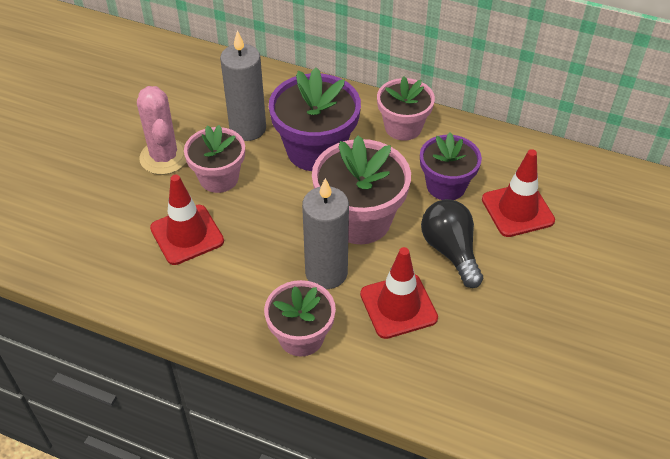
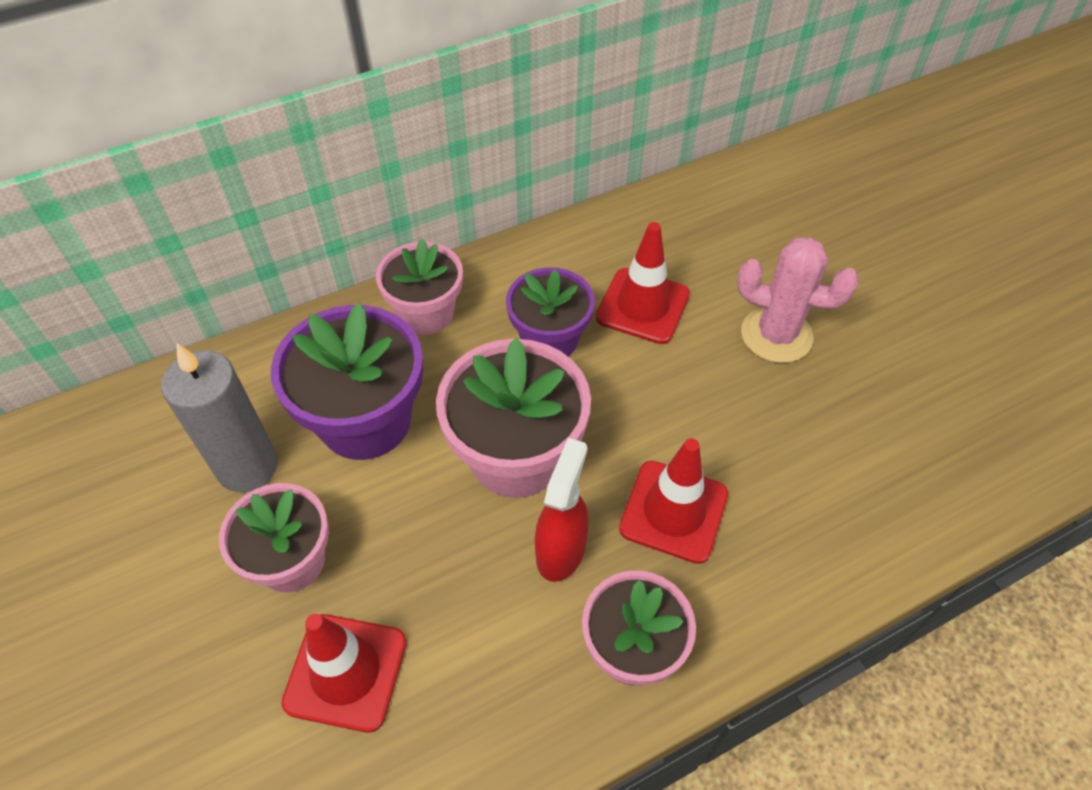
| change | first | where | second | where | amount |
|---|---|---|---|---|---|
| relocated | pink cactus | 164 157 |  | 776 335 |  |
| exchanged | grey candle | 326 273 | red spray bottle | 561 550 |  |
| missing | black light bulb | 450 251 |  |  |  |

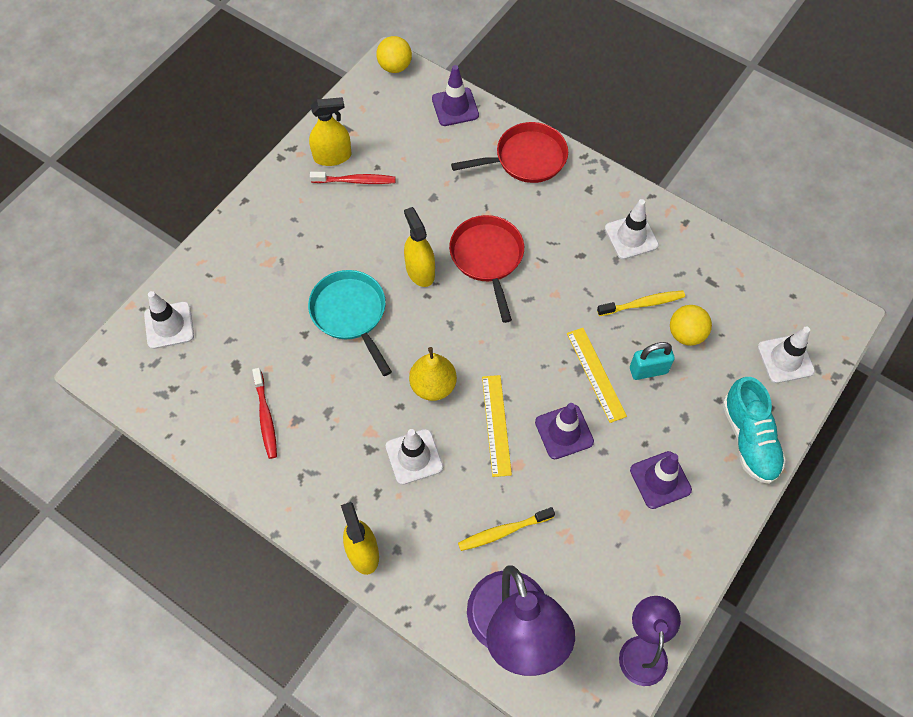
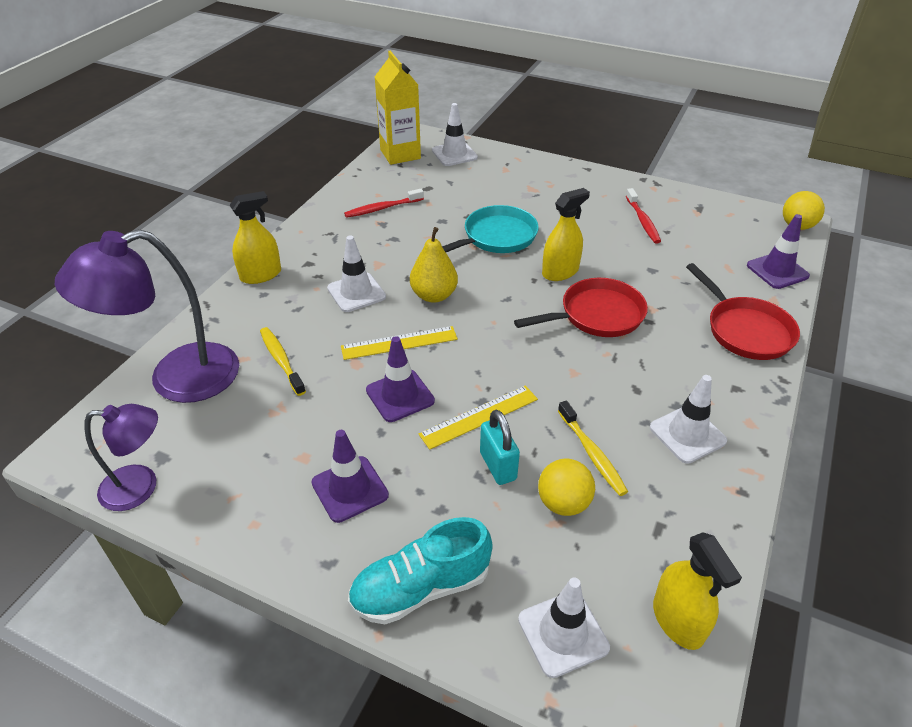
| change | first | where | second | where | amount |
|---|---|---|---|---|---|
| relocated | yellow spray bottle | 332 156 |  | 678 620 |  |
| appeared |  |  | yellow carton | 400 154 |  |

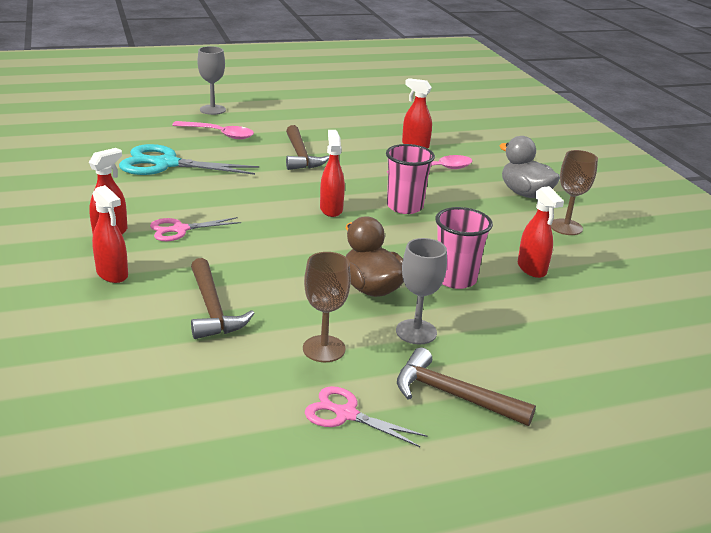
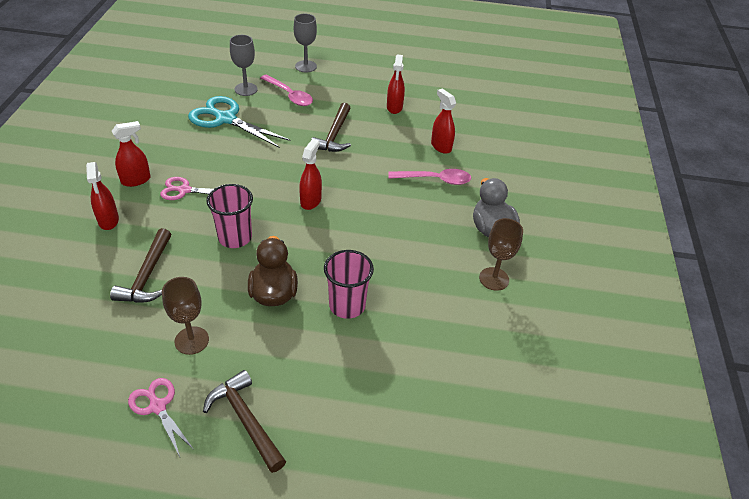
| change | first | where | second | where | amount |
|---|---|---|---|---|---|
| relocated | pink cup | 404 207 |  | 235 237 |  |
| relocated | grey goblet | 416 332 |  | 246 89 |  |
| relocated | red spray bottle | 532 269 |  | 394 107 |  |

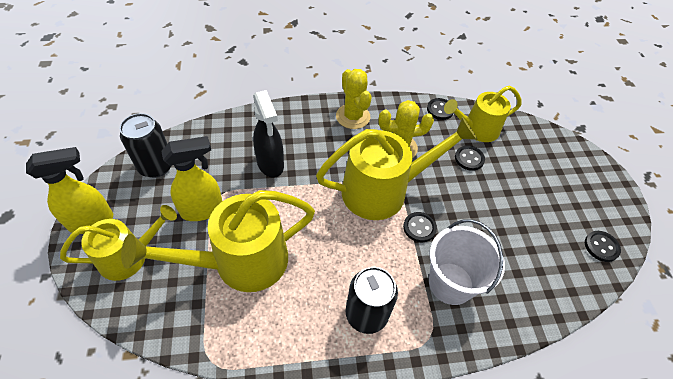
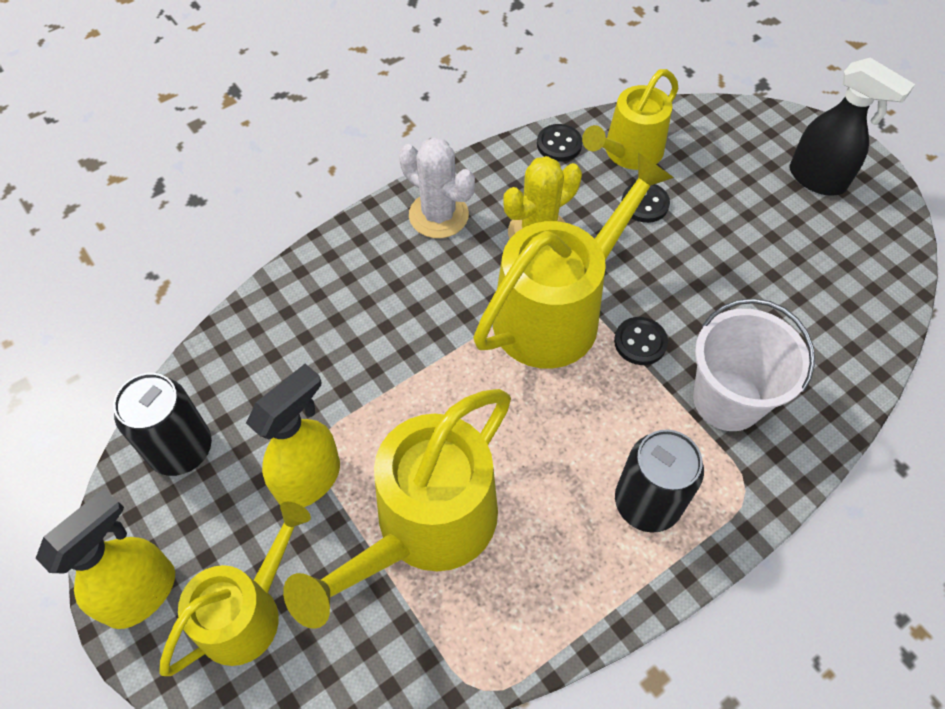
| change | first | where | second | where | amount |
|---|---|---|---|---|---|
| relocated | black spray bottle | 270 164 |  | 817 179 |  |
| colour | yellow cactus | 353 116 | white cactus | 438 215 |  |
| missing | black button | 601 247 |  |  |  |

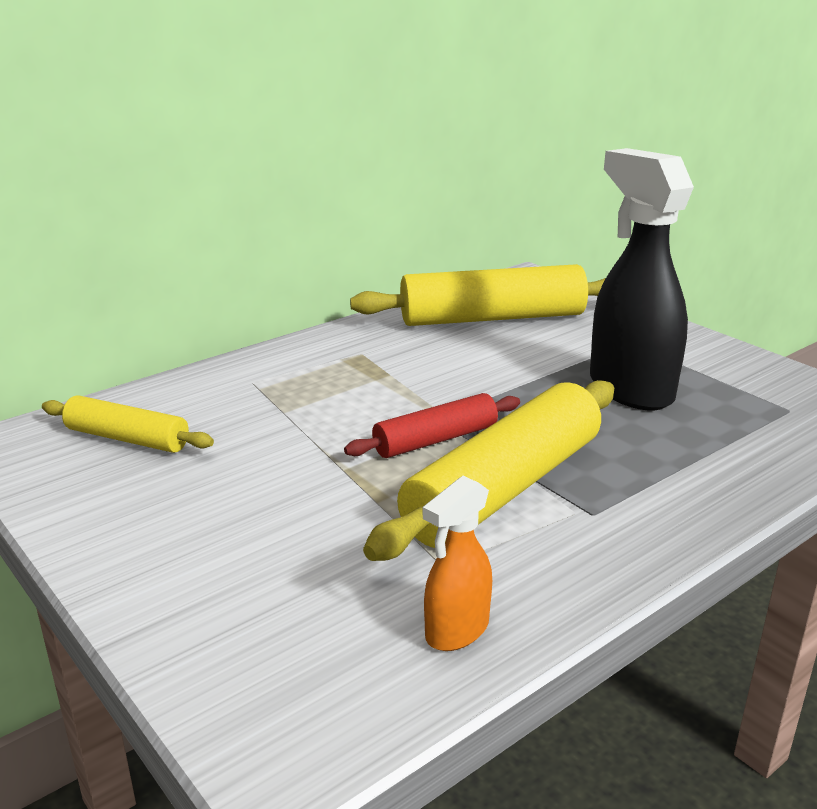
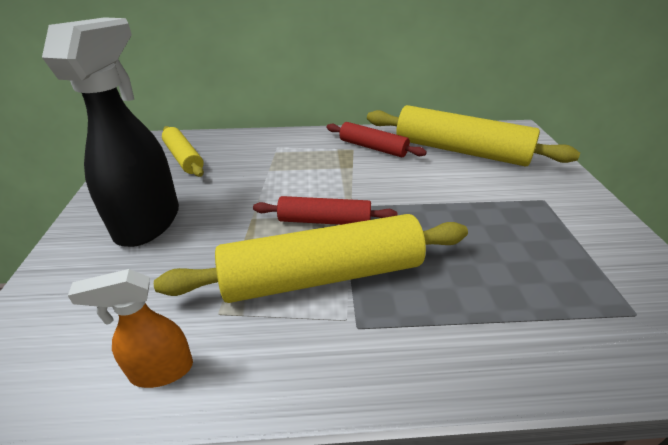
| change | first | where | second | where | amount |
|---|---|---|---|---|---|
| relocated | black spray bottle | 629 389 |  | 149 222 |  |
| appeared |  |  | red rolling pin | 373 147 |  |

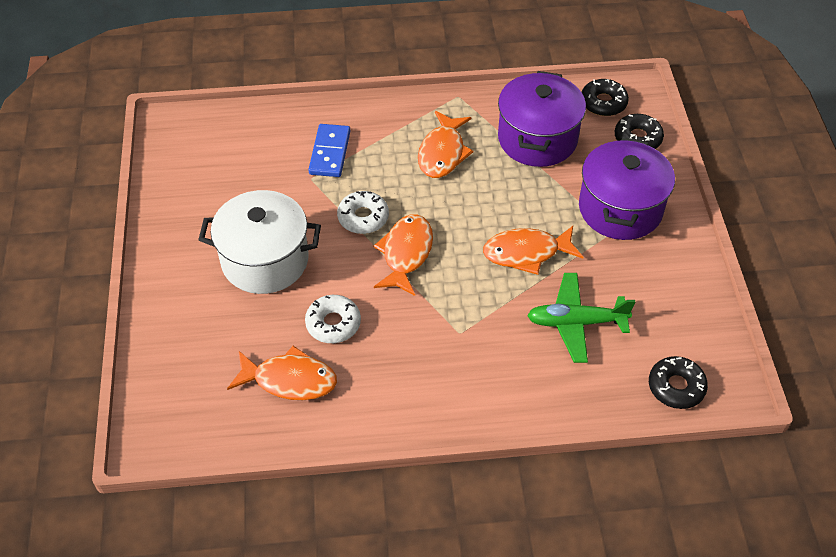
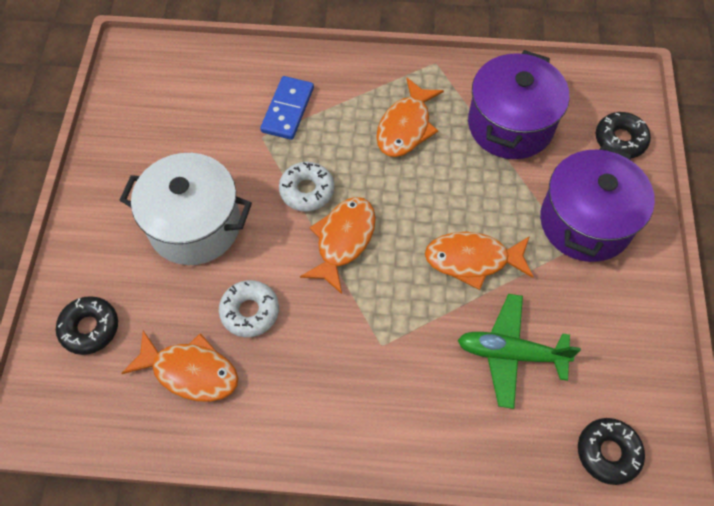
| change | first | where | second | where | amount |
|---|---|---|---|---|---|
| relocated | black donut | 603 103 |  | 90 328 |  |

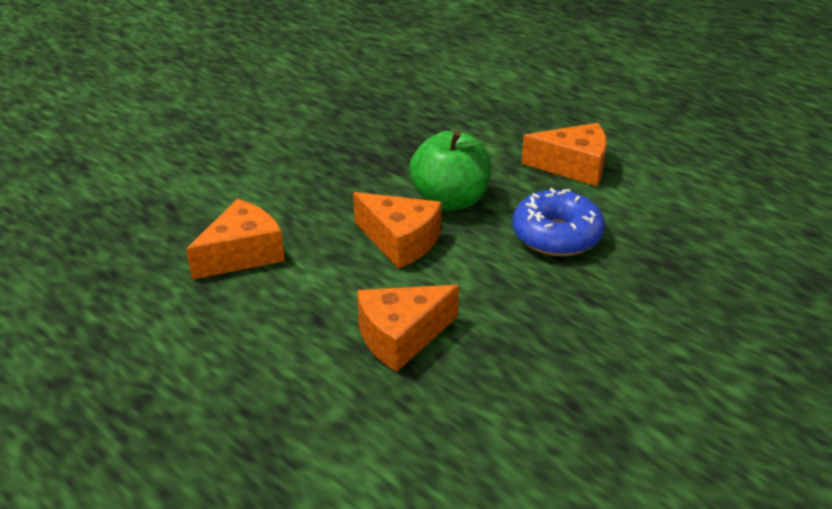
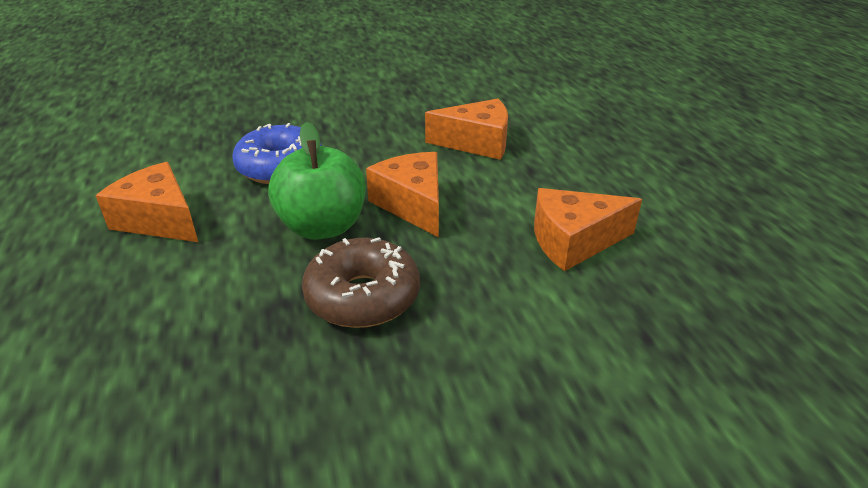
| change | first | where | second | where | amount |
|---|---|---|---|---|---|
| appeared |  |  | brown donut | 362 296 |  |

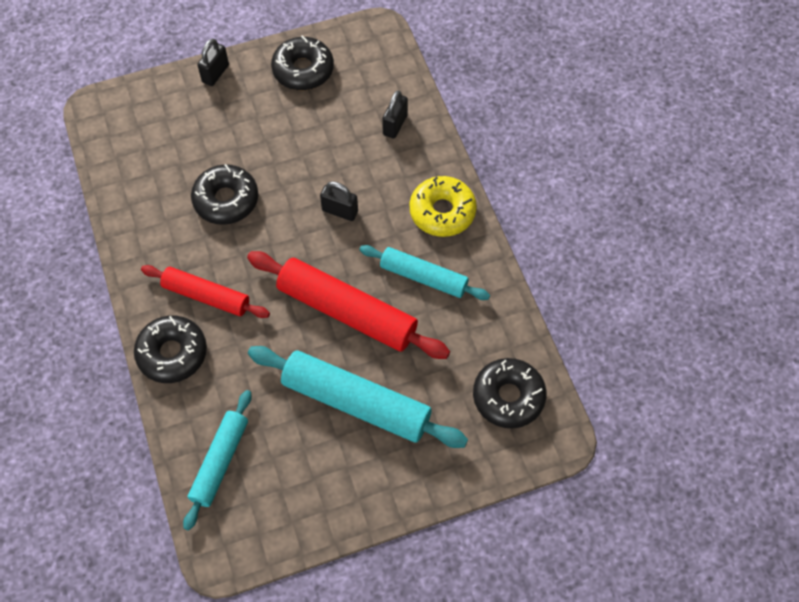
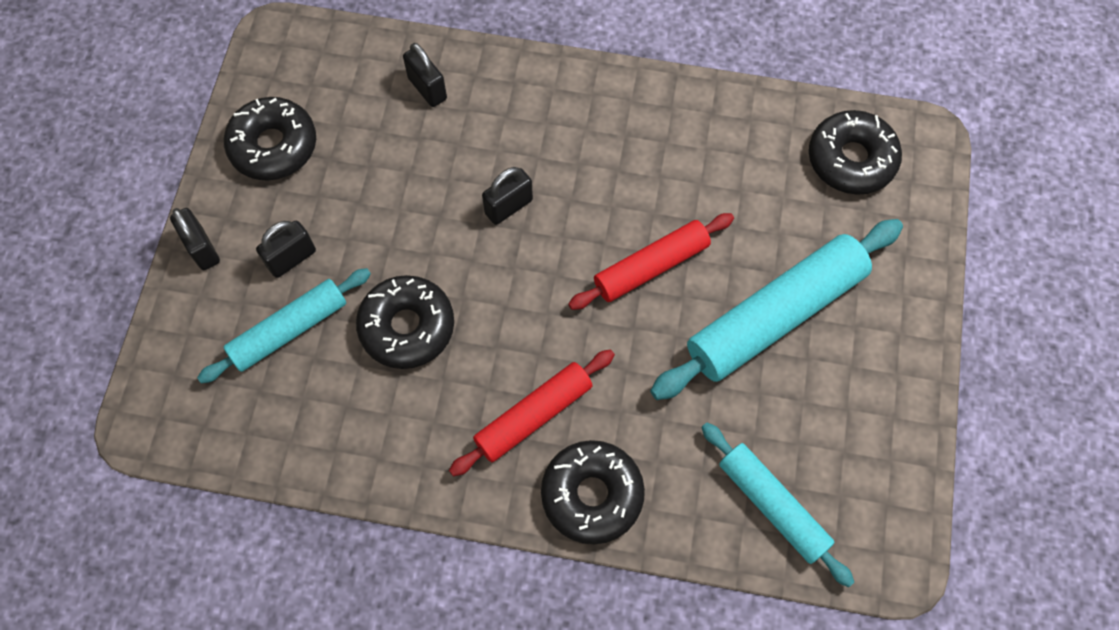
| change | first | where | second | where | amount |
|---|---|---|---|---|---|
| size | red rolling pin | 347 311 |  | 651 266 | x0.62 |
| relocated | turquoise rolling pin | 423 277 |  | 289 330 |  |
| missing | yellow donut | 442 212 |  |  |  |
| appeared |  |  | black padlock | 291 258 |  |

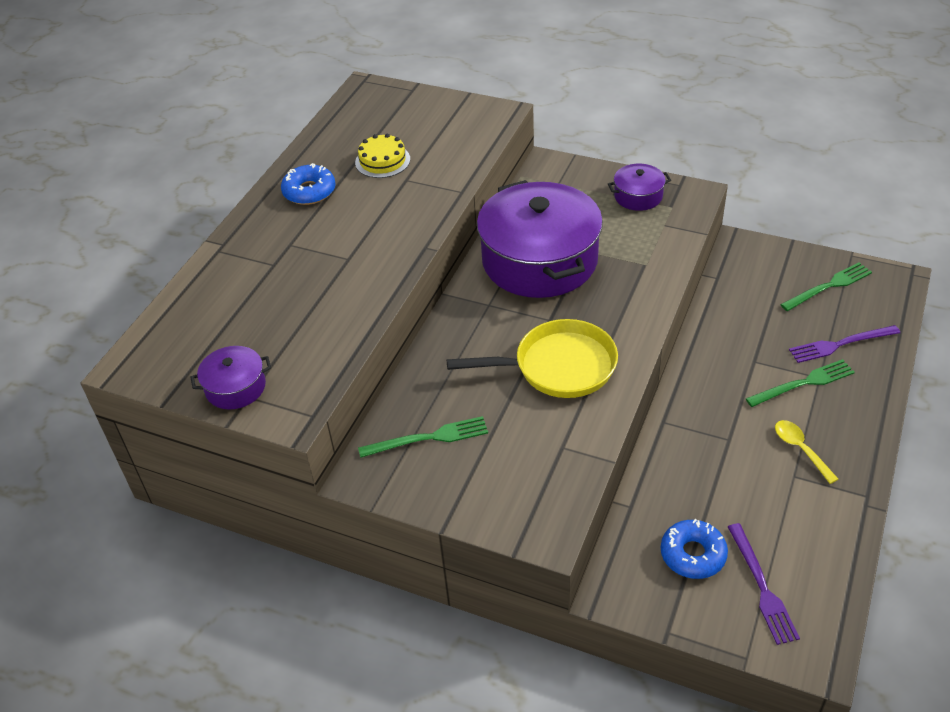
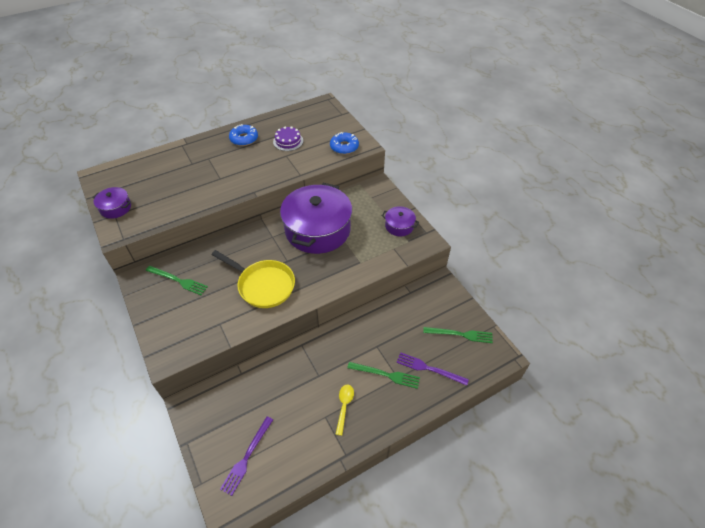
| change | first | where | second | where | amount |
|---|---|---|---|---|---|
| colour | yellow cake | 382 161 | purple cake | 288 141 |  |
| relocated | blue donut | 693 554 |  | 344 147 |  |

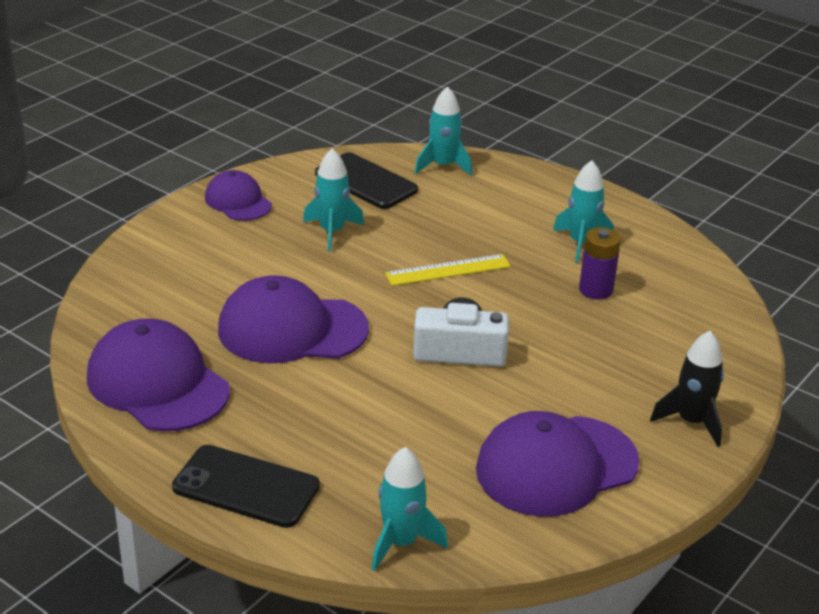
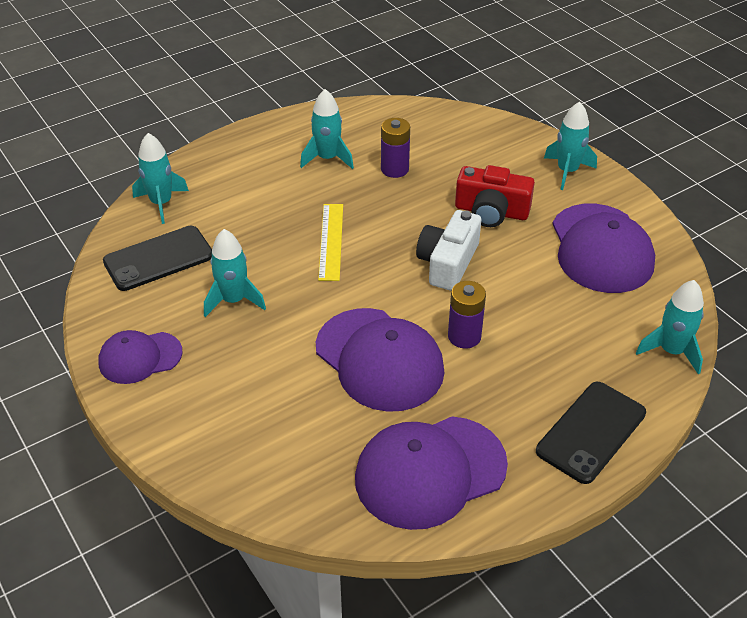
| change | first | where | second | where | amount |
|---|---|---|---|---|---|
| spun | purple cap | 292 329 |  | 379 359 | 60 degrees counterclockwise |
| colour | black rocket | 691 421 | turquoise rocket | 567 171 |  |
| appeared |  |  | purple battery | 464 336 |  |
| appeared |  |  | red camera | 491 211 |  |

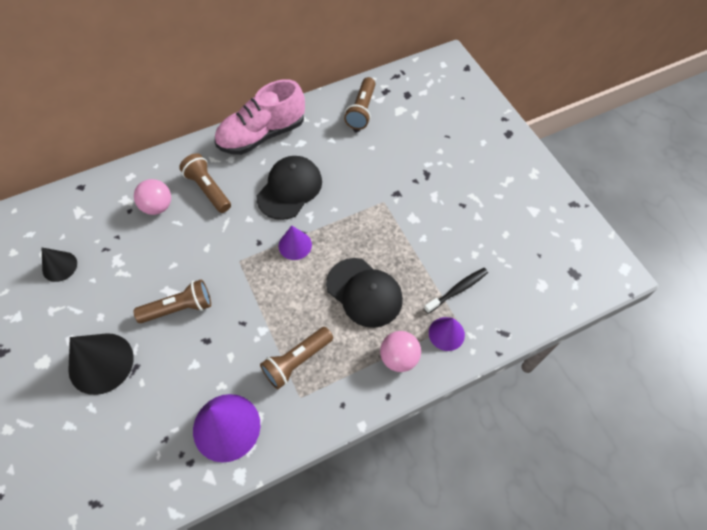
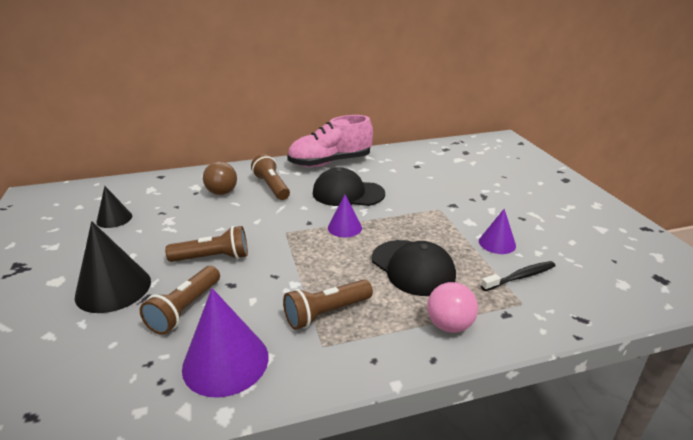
| change | first | where | second | where | amount |
|---|---|---|---|---|---|
| colour | pink ball | 157 206 | brown ball | 222 192 |  |
| spun | black cap | 289 189 |  | 348 193 | 120 degrees counterclockwise |
| relocated | brown flashlight | 361 111 |  | 185 309 |  |
| relocated | purple cone | 446 333 |  | 497 243 |  |

